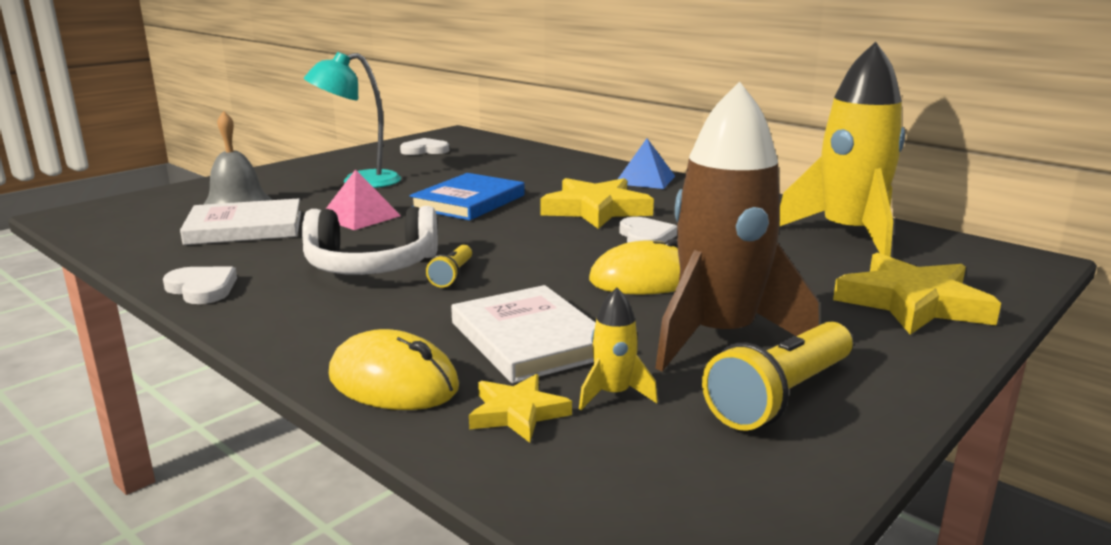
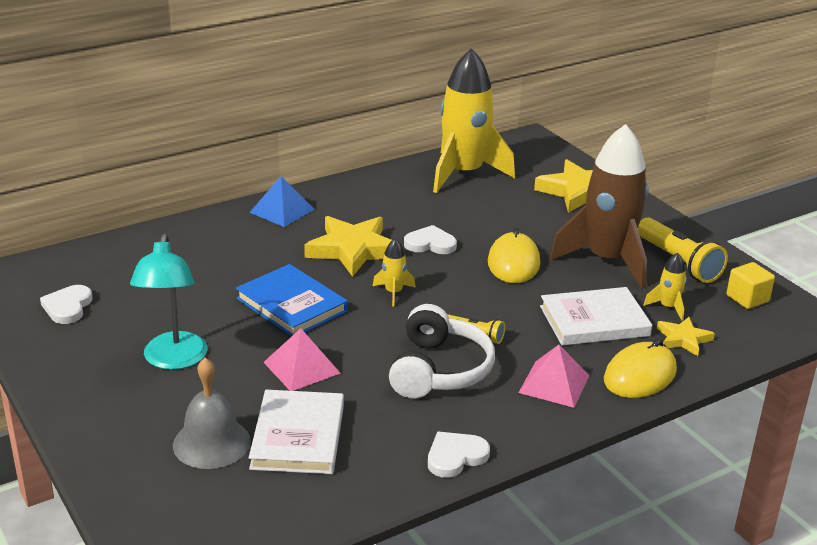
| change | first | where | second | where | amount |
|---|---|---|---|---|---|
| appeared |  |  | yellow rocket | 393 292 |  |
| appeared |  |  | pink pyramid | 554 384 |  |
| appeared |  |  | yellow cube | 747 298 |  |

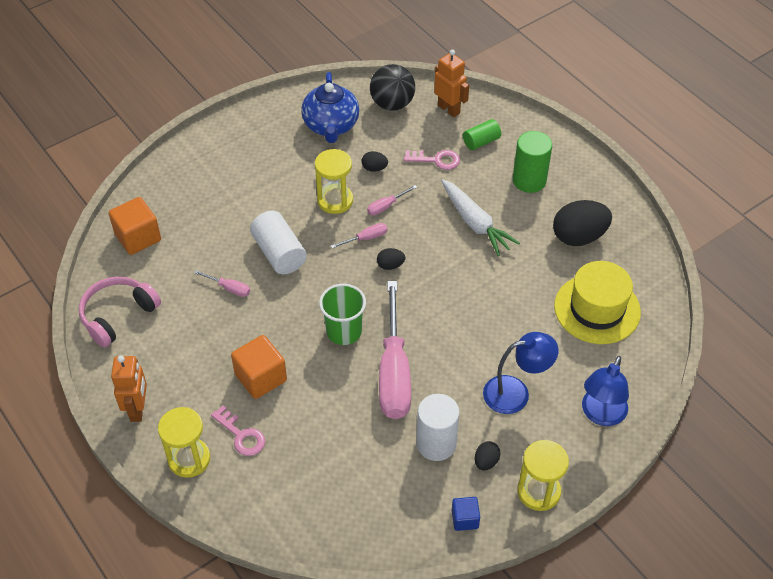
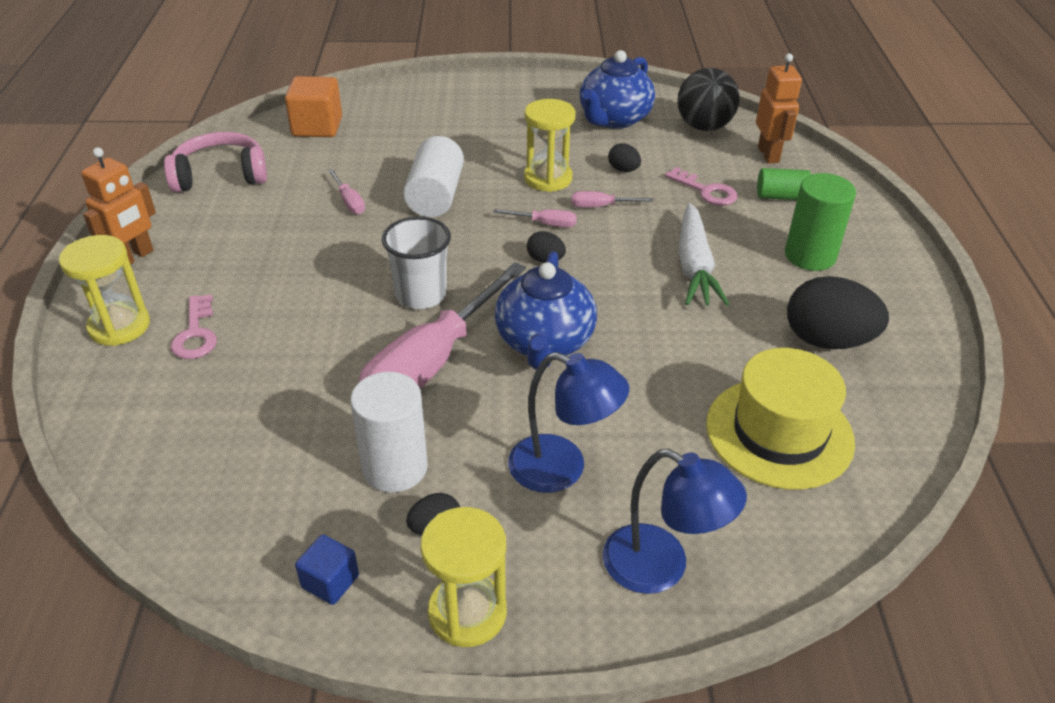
| change | first | where | second | where | amount |
|---|---|---|---|---|---|
| missing | orange cube | 261 378 |  |  |  |
| colour | green cup | 344 331 | white cup | 421 295 |  |
| spun | blue lamp | 601 415 |  | 661 567 | 120 degrees counterclockwise |
| appeared |  |  | blue teapot | 544 342 |  |

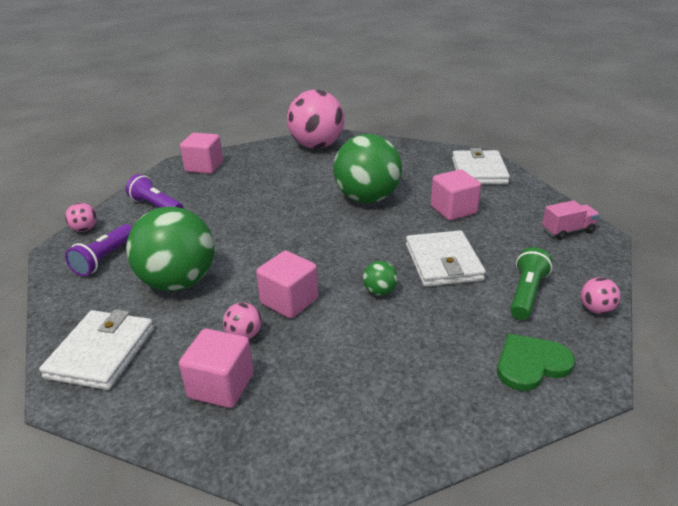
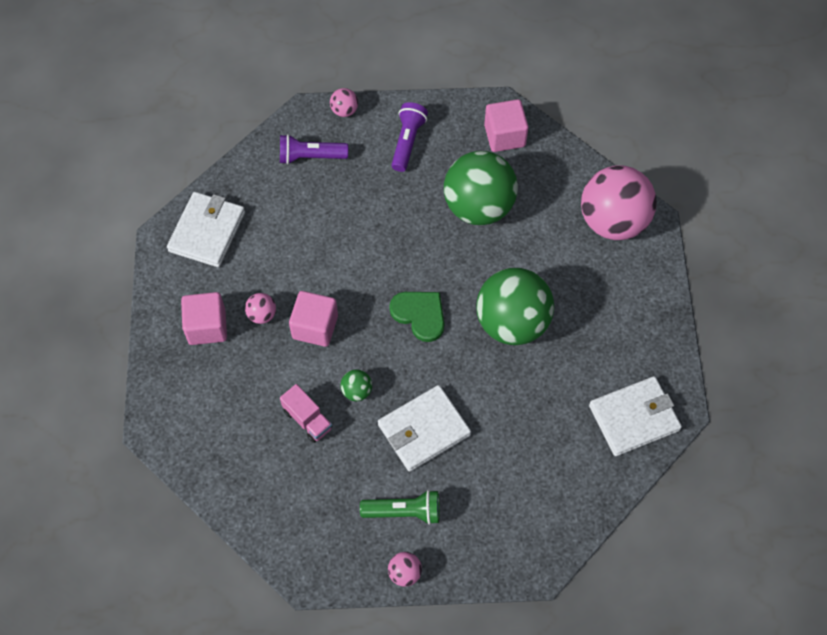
| change | first | where | second | where | amount |
|---|---|---|---|---|---|
| spun | white wallet | 101 353 |  | 207 232 | 60 degrees counterclockwise |
| relocated | green ball | 178 282 |  | 478 207 |  |
| missing | pink cube | 453 210 |  |  |  |
| relocated | green heart | 531 364 |  | 419 315 |  |
| relocated | pink truck | 567 231 |  | 307 419 |  |

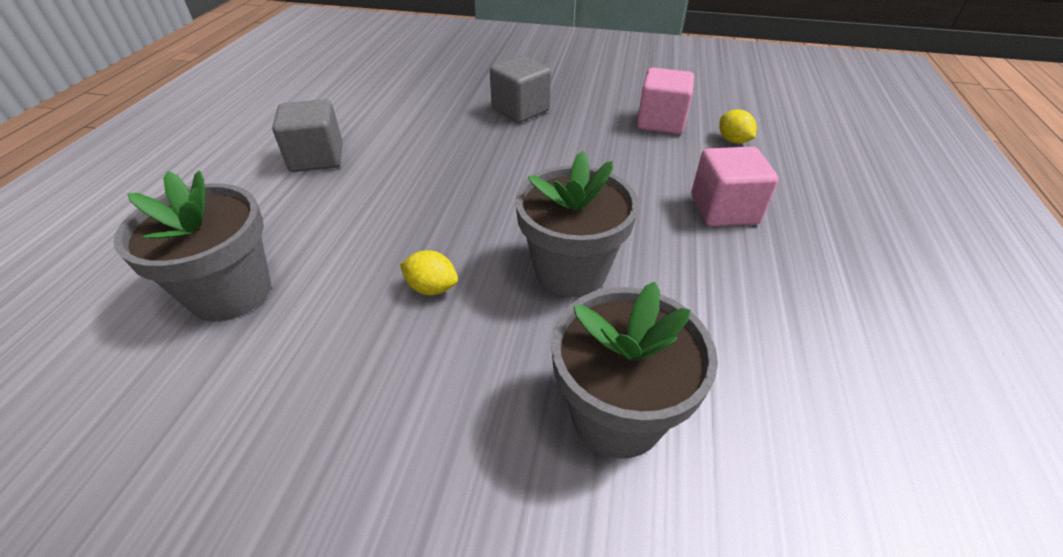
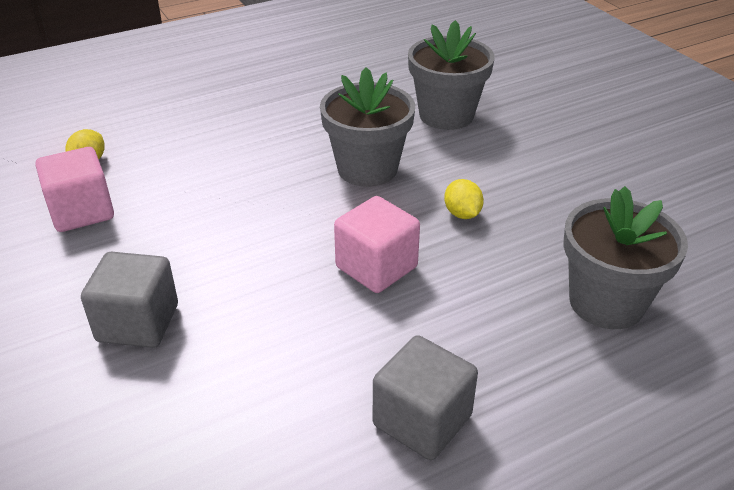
| change | first | where | second | where | amount |
|---|---|---|---|---|---|
| relocated | pink cube | 724 209 |  | 376 267 |  |

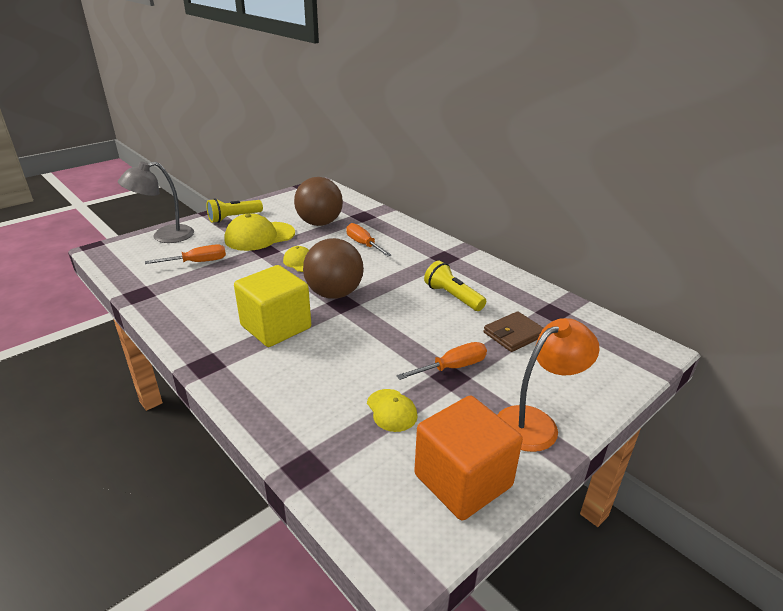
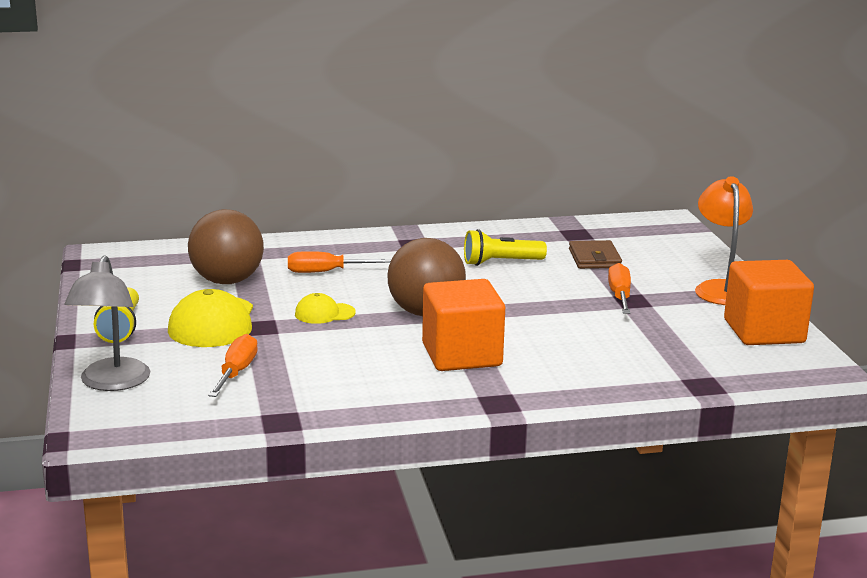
| change | first | where | second | where | amount |
|---|---|---|---|---|---|
| colour | yellow cube | 276 327 | orange cube | 462 355 |  |
| missing | yellow cap | 391 410 |  |  |  |

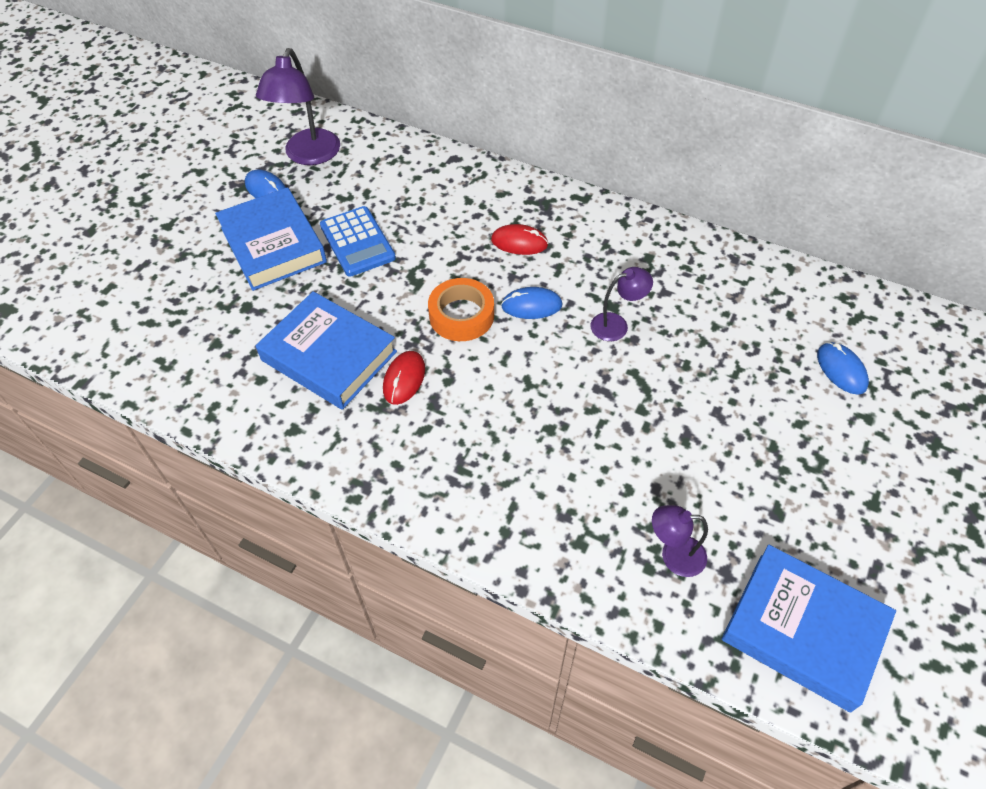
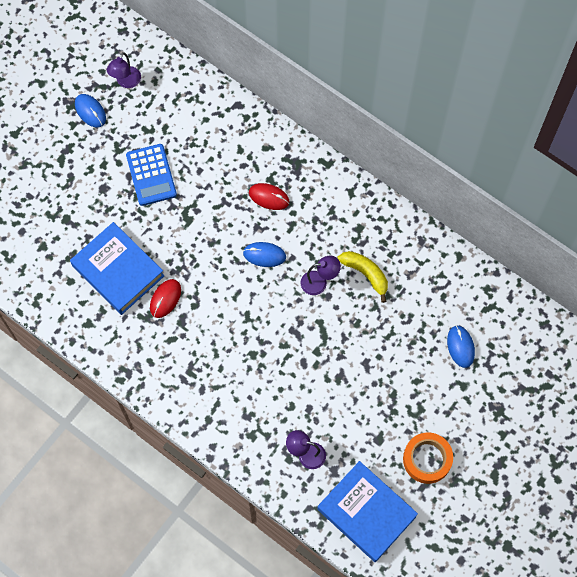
| change | first | where | second | where | amount |
|---|---|---|---|---|---|
| missing | blue book | 273 245 |  |  |  |
| size | purple lamp | 309 156 |  | 126 82 | x0.57 |
| relocated | orange tape | 461 315 |  | 427 459 |  |
| appeared |  |  | yellow banana | 366 274 |  |

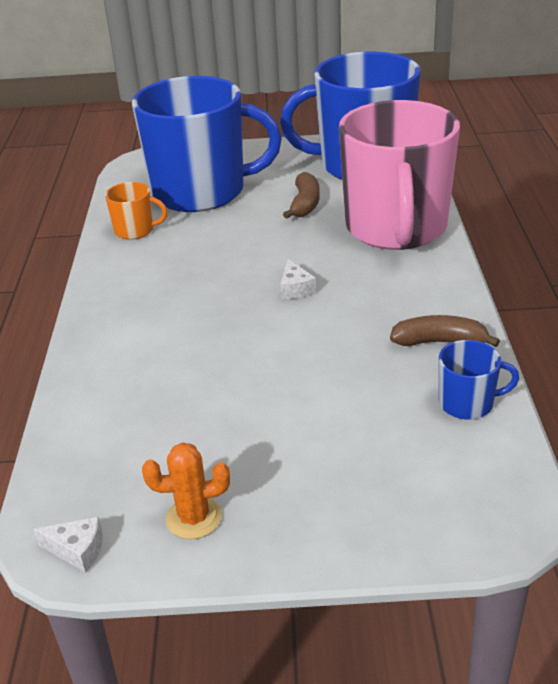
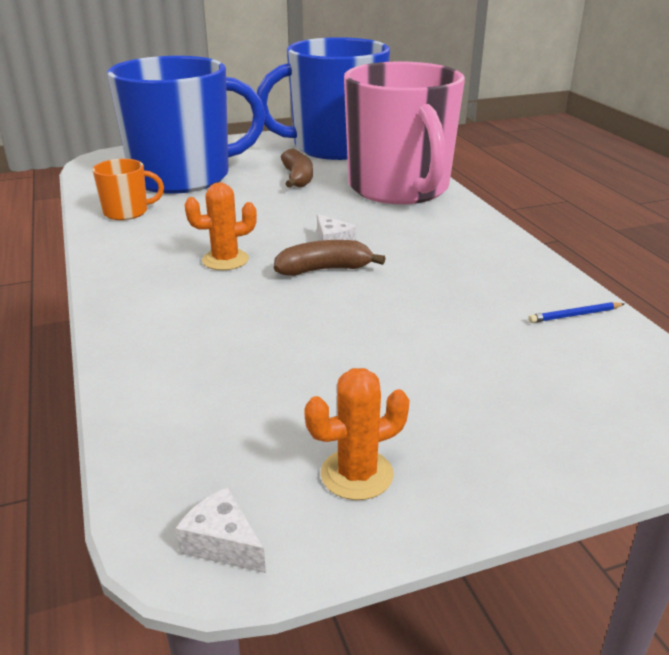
| change | first | where | second | where | amount |
|---|---|---|---|---|---|
| spun | white cheese | 77 550 |  | 222 543 | 135 degrees counterclockwise |
| relocated | brown banana | 440 342 |  | 324 270 |  |
| exchanged | blue mug | 467 403 | blue pencil | 575 315 |  |
| appeared |  |  | orange cactus | 225 260 |  |

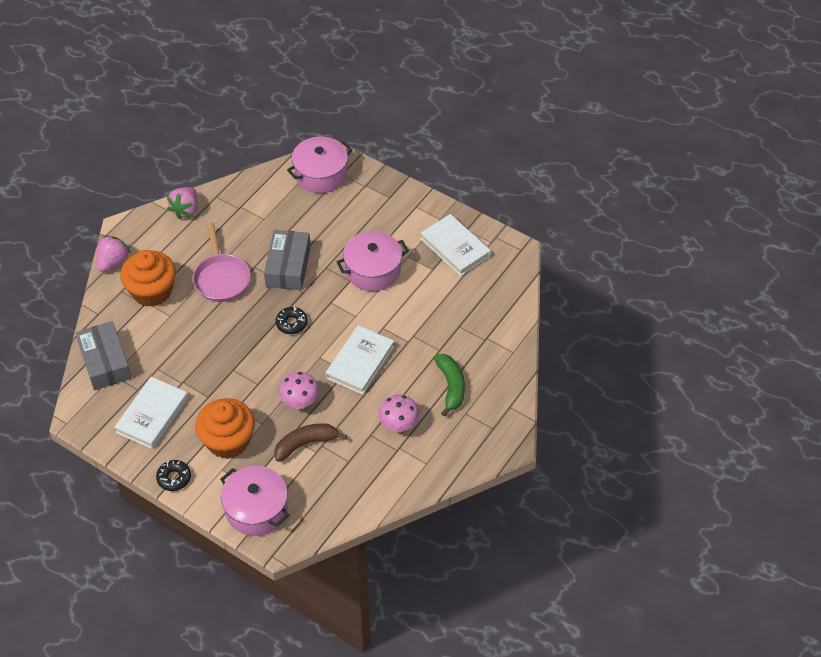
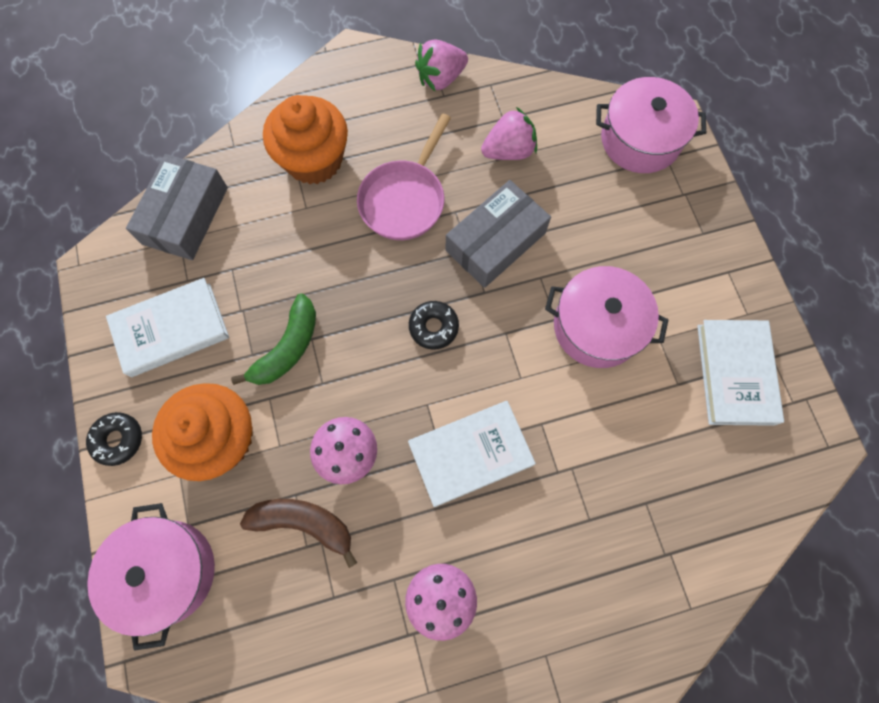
| change | first | where | second | where | amount |
|---|---|---|---|---|---|
| relocated | pink strawberry | 113 262 |  | 508 151 |  |
| relocated | green banana | 451 386 |  | 287 348 |  |

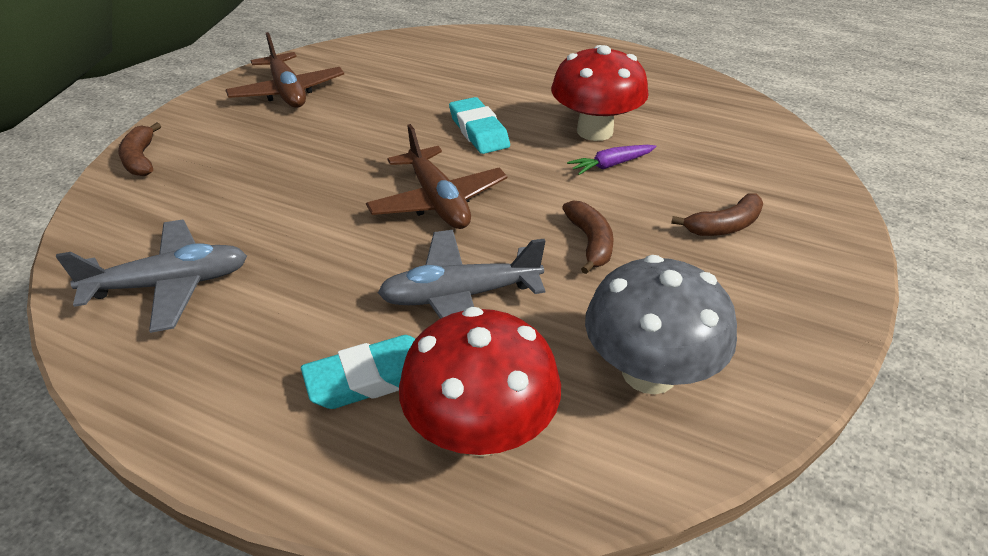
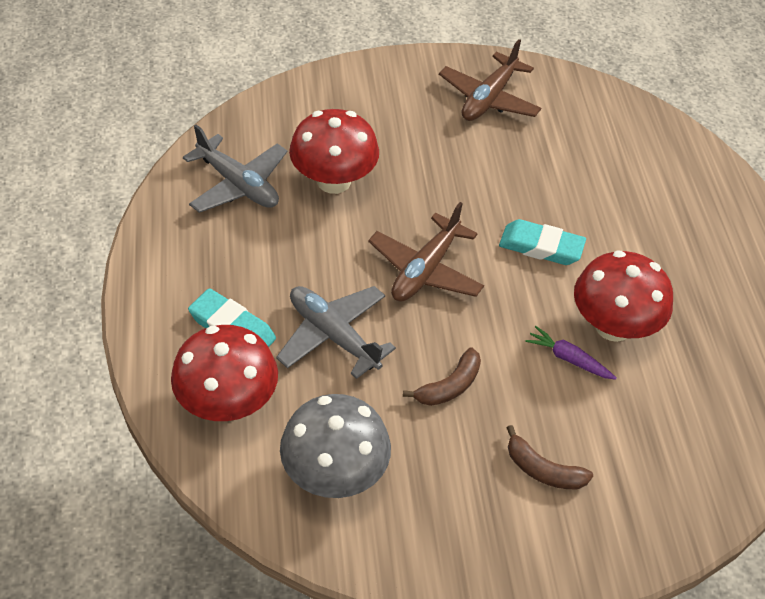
| change | first | where | second | where | amount |
|---|---|---|---|---|---|
| missing | brown banana | 141 159 |  |  |  |
| spun | turquoise eraser | 478 131 |  | 541 247 | 75 degrees clockwise |
| appeared |  |  | red mushroom | 334 181 |  |

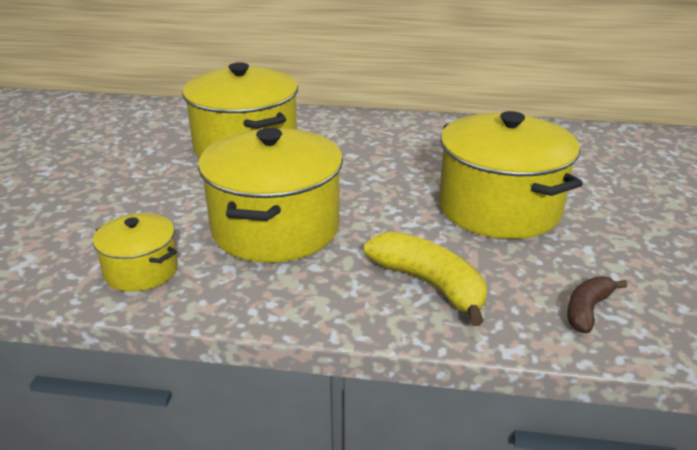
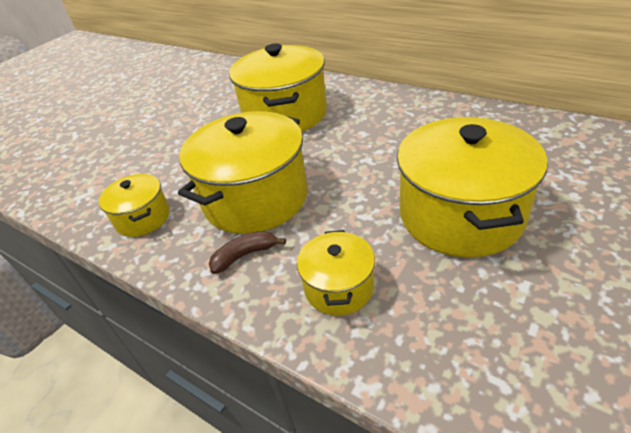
| change | first | where | second | where | amount |
|---|---|---|---|---|---|
| exchanged | yellow banana | 429 284 | yellow pot | 339 287 |  |
| relocated | brown banana | 587 310 |  | 244 255 |  |

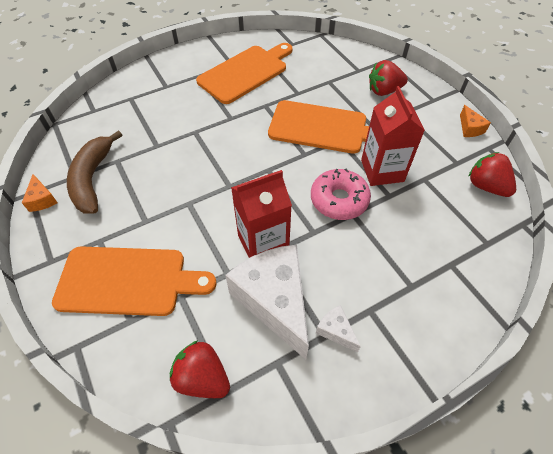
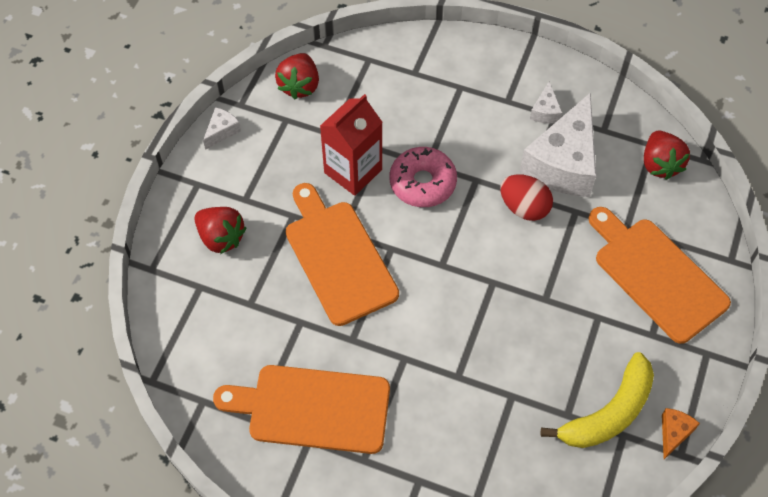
| change | first | where | second | where | amount |
|---|---|---|---|---|---|
| colour | brown banana | 92 179 | yellow banana | 608 413 |  |
| exchanged | red carton | 263 243 | red egg | 524 207 |  |
| colour | orange cheese | 470 128 | white cheese | 222 131 |  |

